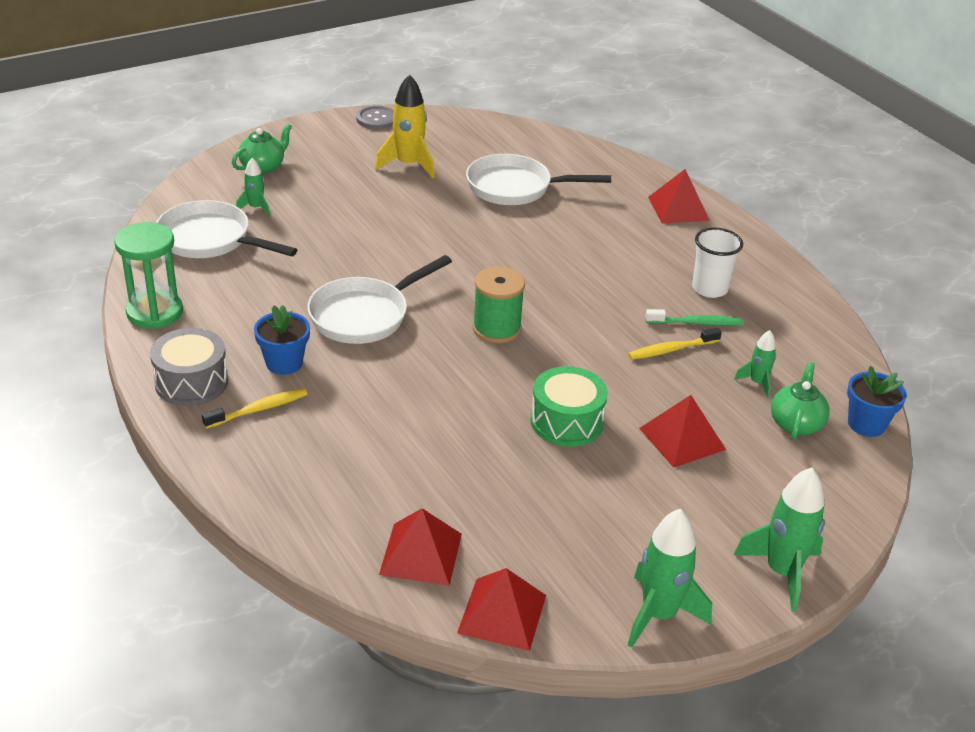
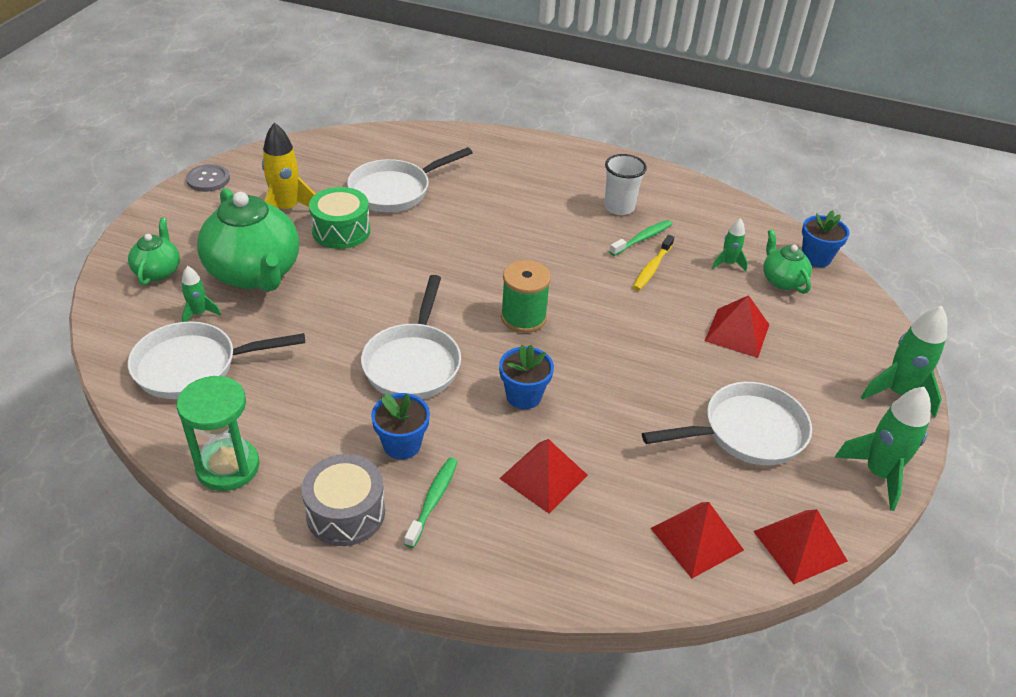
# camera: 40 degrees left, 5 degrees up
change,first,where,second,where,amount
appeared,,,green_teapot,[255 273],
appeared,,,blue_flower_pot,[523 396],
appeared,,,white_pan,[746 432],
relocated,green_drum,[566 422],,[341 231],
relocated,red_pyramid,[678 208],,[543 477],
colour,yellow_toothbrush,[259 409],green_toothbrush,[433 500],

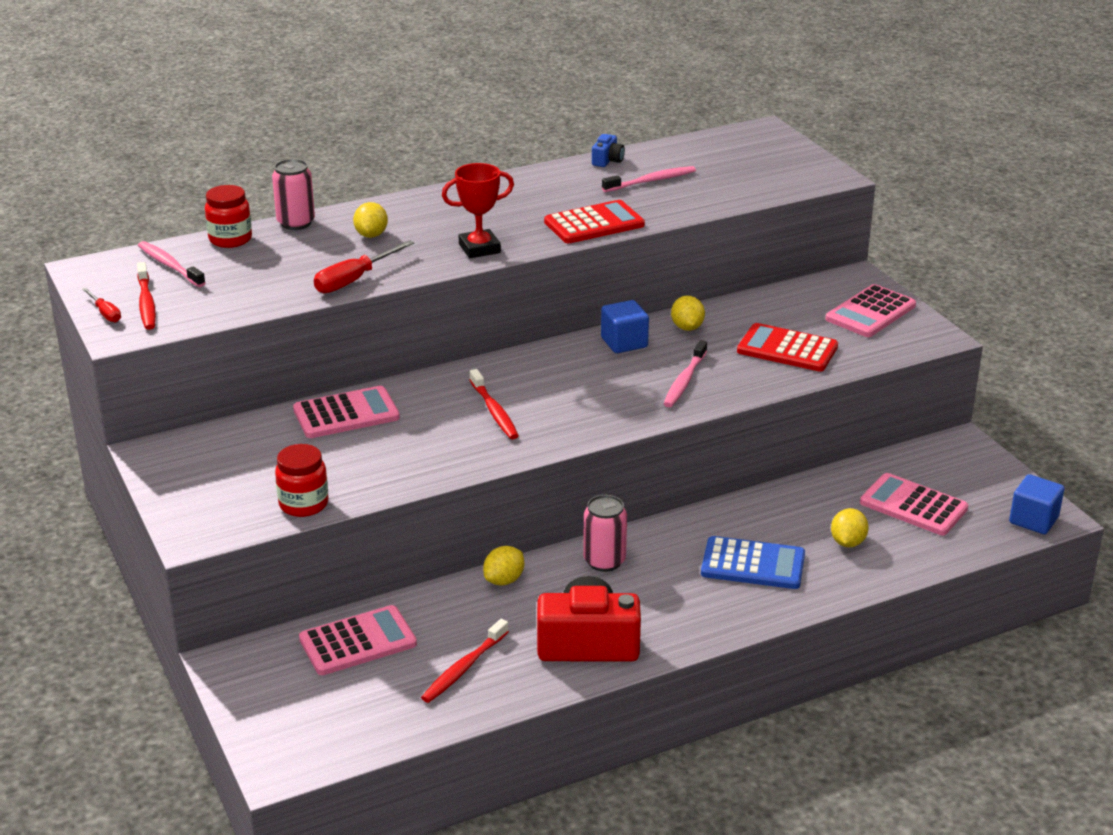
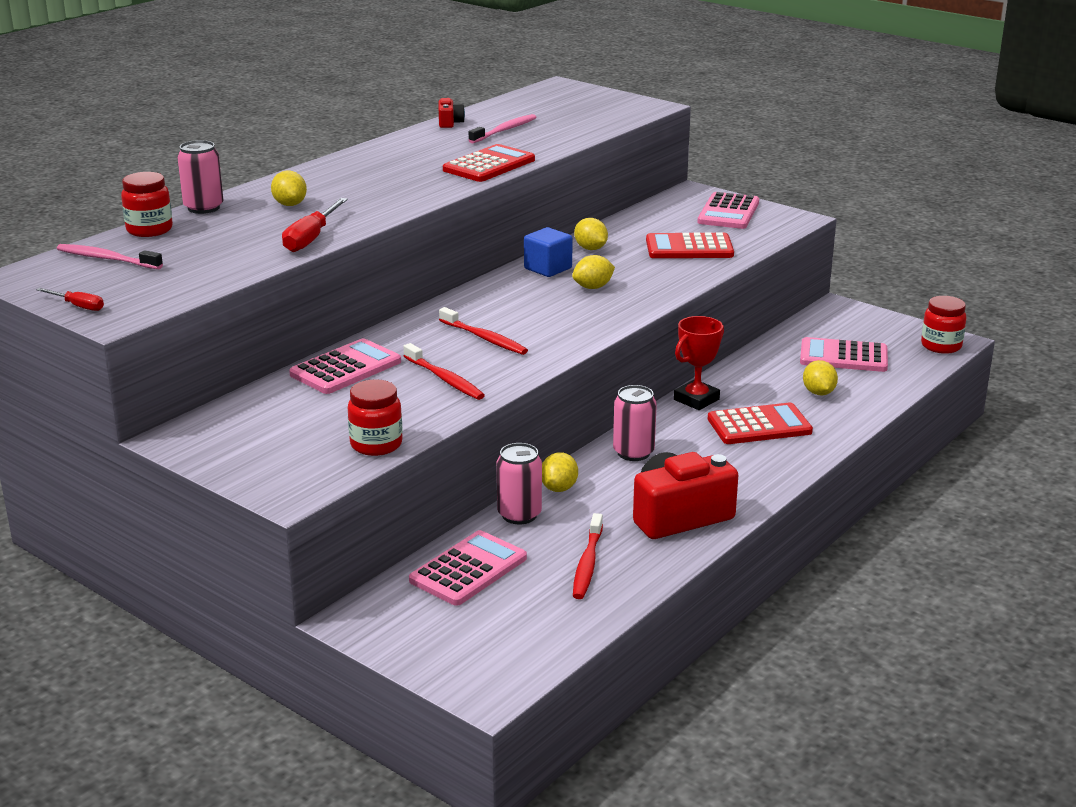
# camera: 25 degrees left, 5 degrees down
change,first,where,second,where,amount
missing,pink_toothbrush,[684 381],,,
appeared,,,pink_can,[519 515],
appeared,,,yellow_lemon,[593 287],
relocated,red_toothbrush,[146 303],,[445 379],
relocated,red_trophy,[479 248],,[696 399],
exchanged,blue_cube,[1033 520],red_jar,[941 346],
colour,blue_camera,[607 160],red_camera,[450 123],
colour,blue_calculator,[753 564],red_calculator,[759 425],

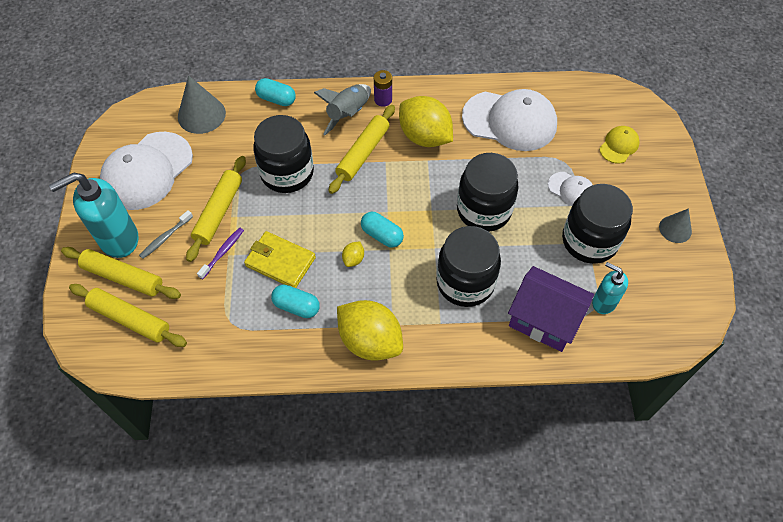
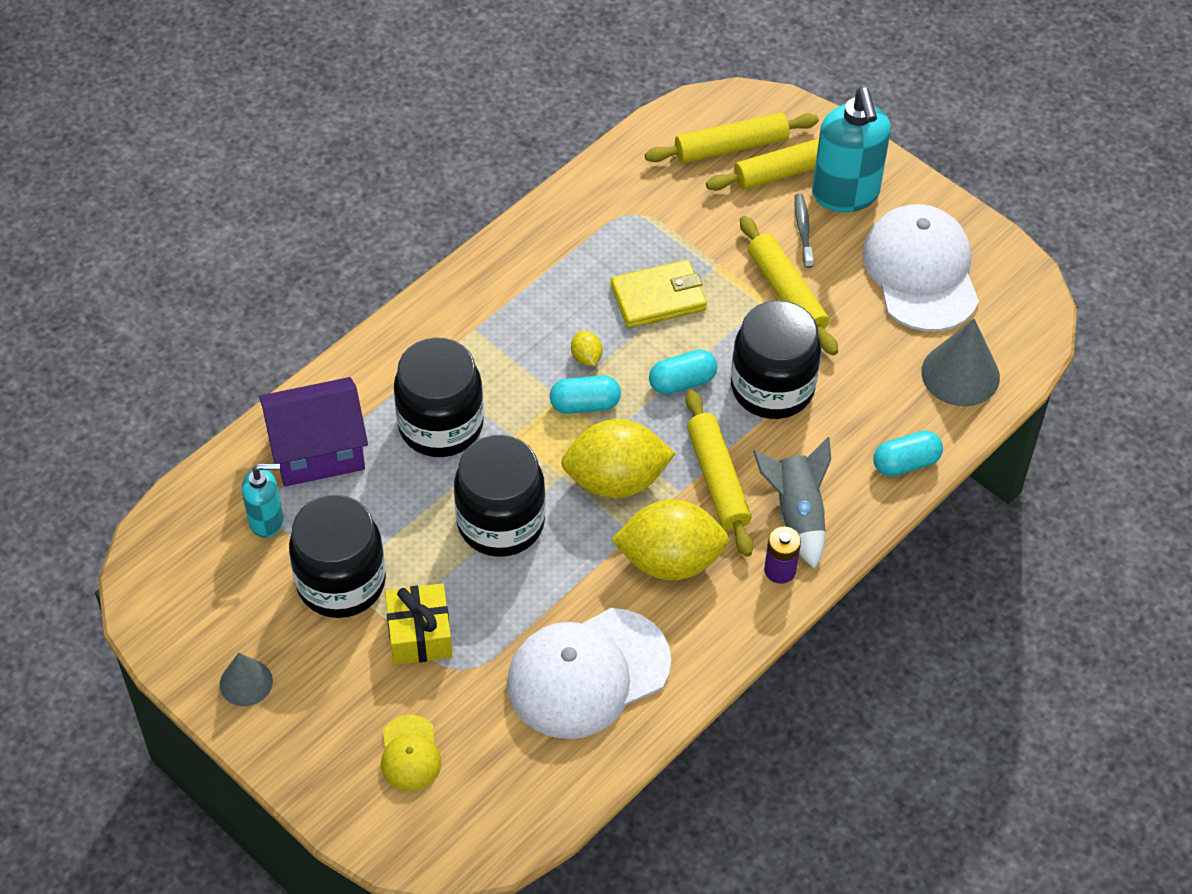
# camera: 135 degrees right, 5 degrees down
change,first,where,second,where,amount
missing,purple_toothbrush,[223 252],,,
relocated,turquoise_capsule,[296 306],,[682 382],
relocated,yellow_lemon,[370 341],,[616 480],
exchanged,white_cap,[571 189],yellow_gift,[419 634],
spun,turquoise_soap_dispenser,[118 239],,[845 194],150 degrees clockwise

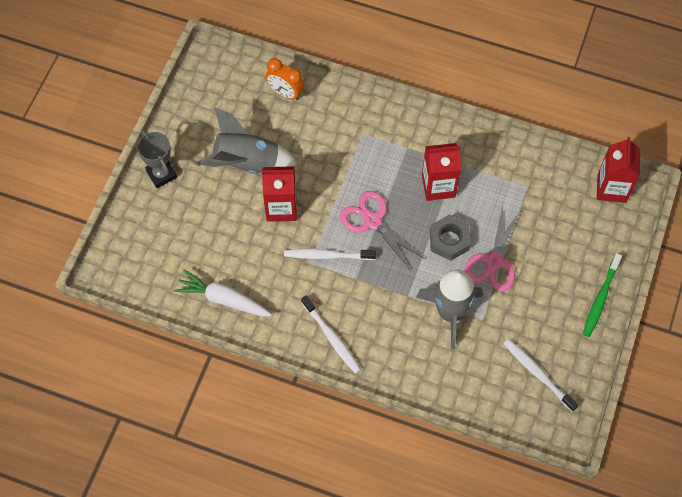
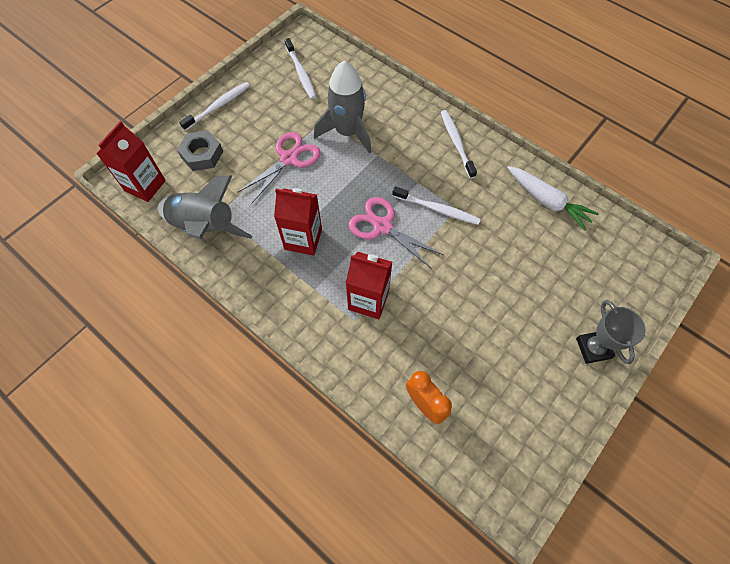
# camera: 160 degrees left, 0 degrees up
change,first,where,second,where,amount
relocated,grey_rocket,[247 163],,[205 227],
relocated,red_carton,[281 208],,[368 300],
relocated,grey_nut,[449 240],,[202 154],
colour,green_toothbrush,[600 299],white_toothbrush,[218 106],
spun,pink_scissors,[372 221],,[382 226],150 degrees clockwise

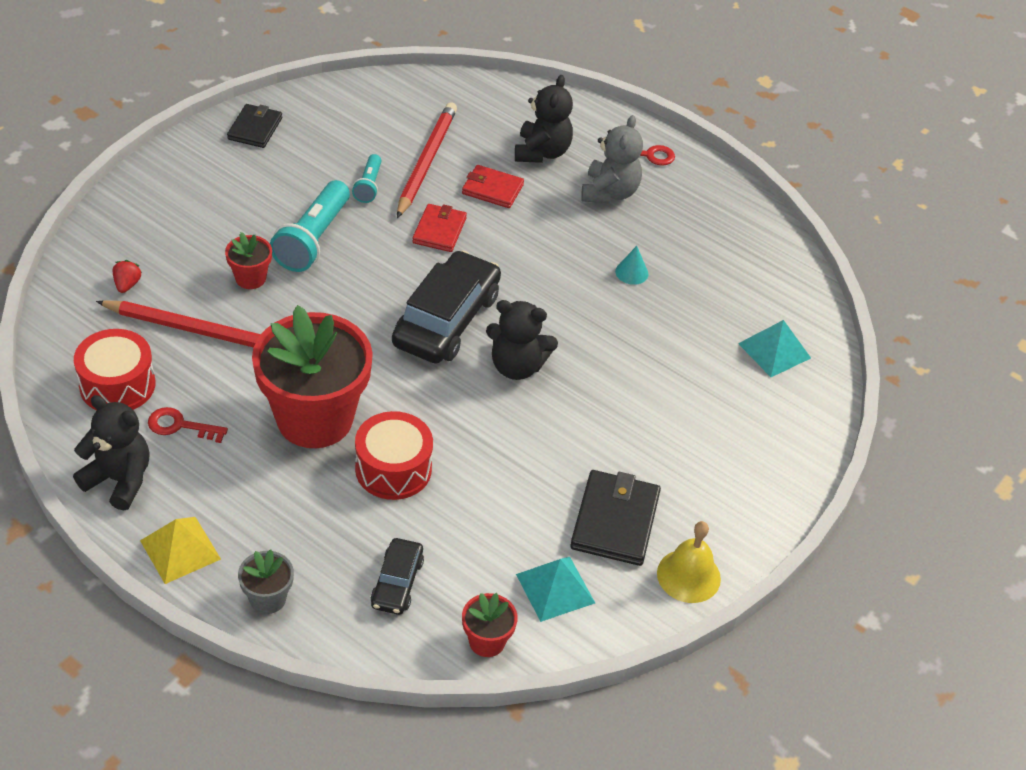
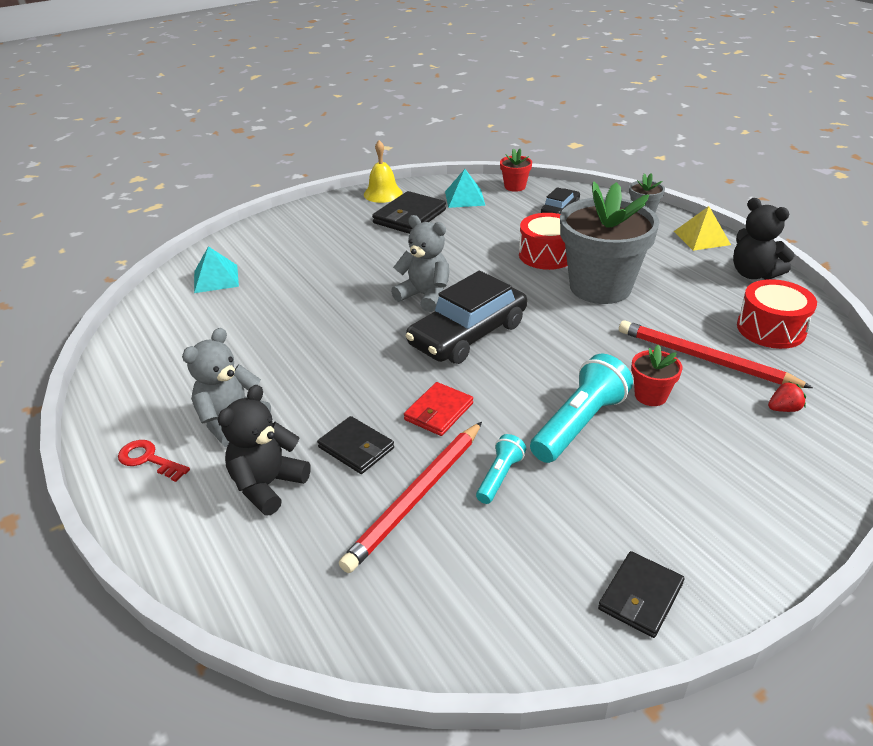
# camera: 155 degrees left, 10 degrees down
change,first,where,second,where,amount
missing,red_key,[180 426],,,
missing,turquoise_cone,[631 272],,,
colour,red_flower_pot,[315 419],grey_flower_pot,[600 287],
colour,red_wallet,[492 189],black_wallet,[356 448],
colour,black_teddy_bear,[517 366],grey_teddy_bear,[425 296],
spun,red_strawberry,[127 285],,[783 409],135 degrees counterclockwise

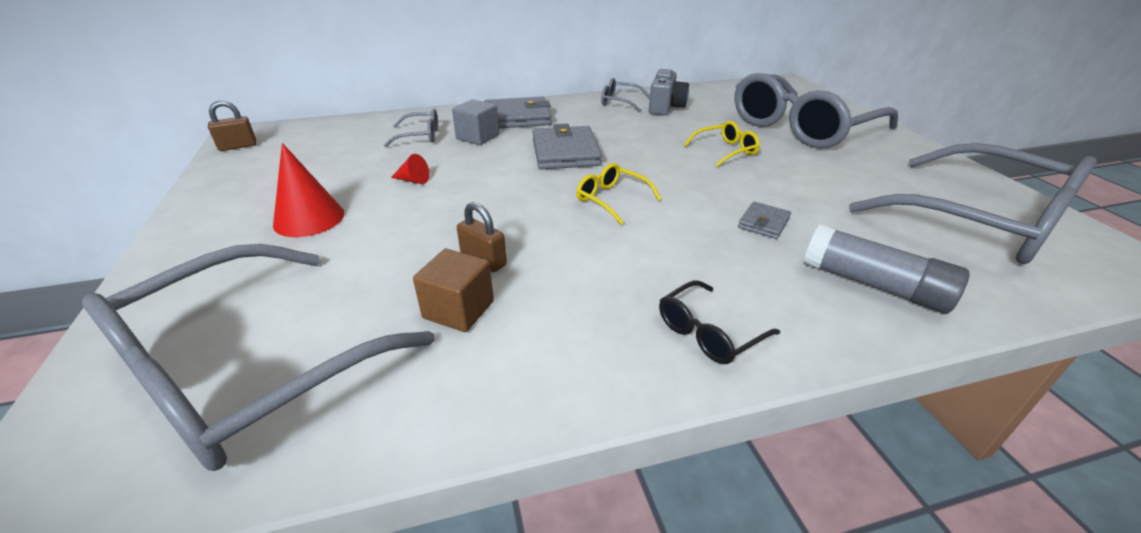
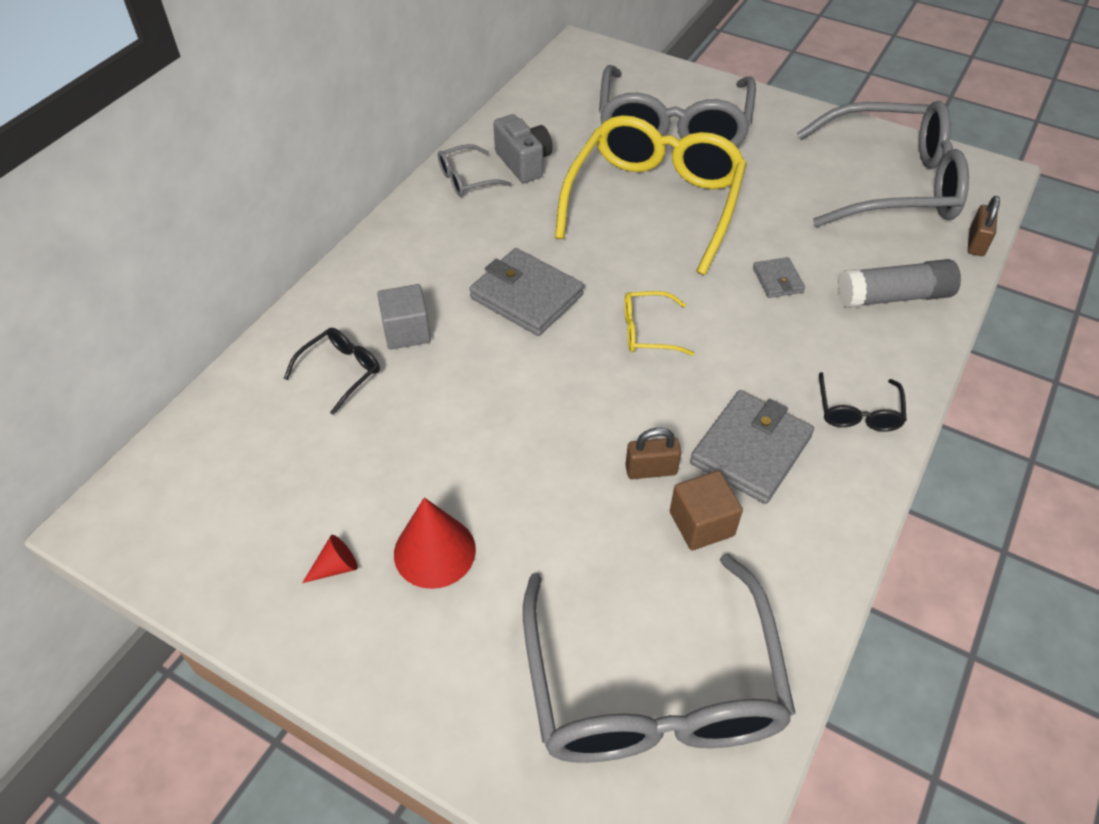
# camera: 45 degrees left, 15 degrees up
change,first,where,second,where,amount
relocated,brown_padlock,[238 146],,[976 243],
relocated,red_cone,[413 180],,[335 567],
relocated,grey_wallet,[517 117],,[751 450],
colour,grey_glasses,[420 136],black_glasses,[341 372],
size,yellow_glasses,[725 151],,[654 202],x2.41

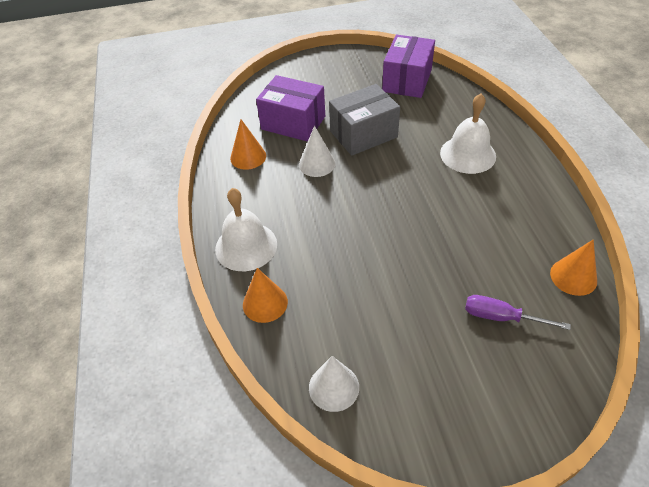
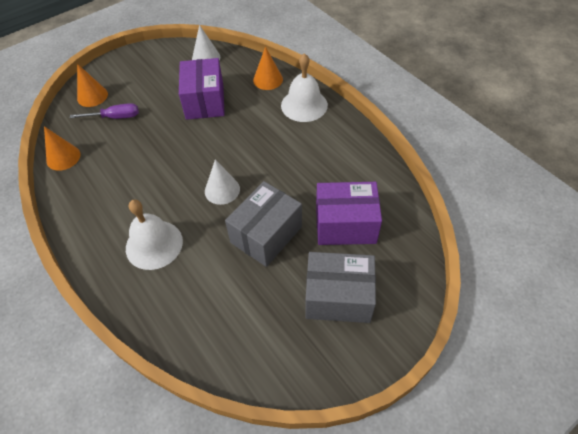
# camera: 155 degrees right, 5 degrees up
change,first,where,second,where,amount
appeared,,,grey_box,[338 297],
relocated,orange_cone,[248 157],,[92 96],
relocated,white_cone,[317 164],,[222 190],
relocated,purple_box,[407 81],,[205 101],

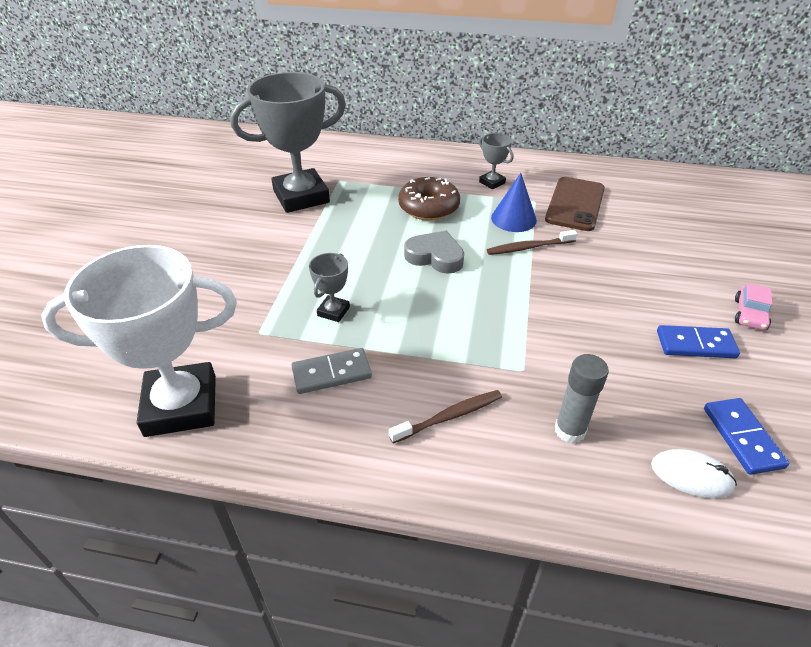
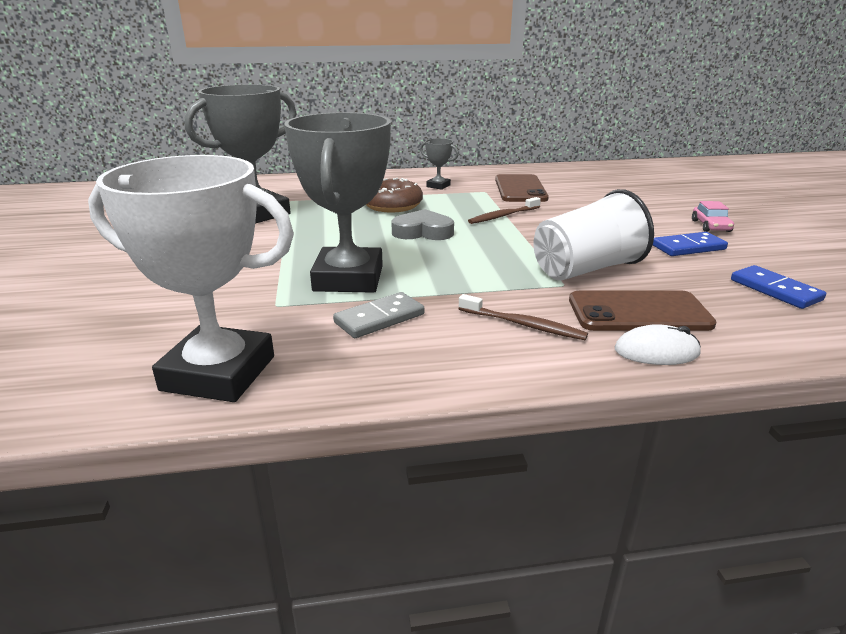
# camera: 20 degrees left, 15 degrees down
change,first,where,second,where,amount
missing,blue_cone,[513 219],,,
appeared,,,white_cup,[586 269],
relocated,white_mouse,[691 476],,[656 351],
exchanged,grey_glue_stick,[570 430],brown_phone,[638 312],
spun,white_trophy,[181 405],,[218 373],45 degrees clockwise
spun,brown_toothbrush,[449 417],,[523 325],75 degrees clockwise
size,grey_trophy,[333 311],,[349 278],x2.32

